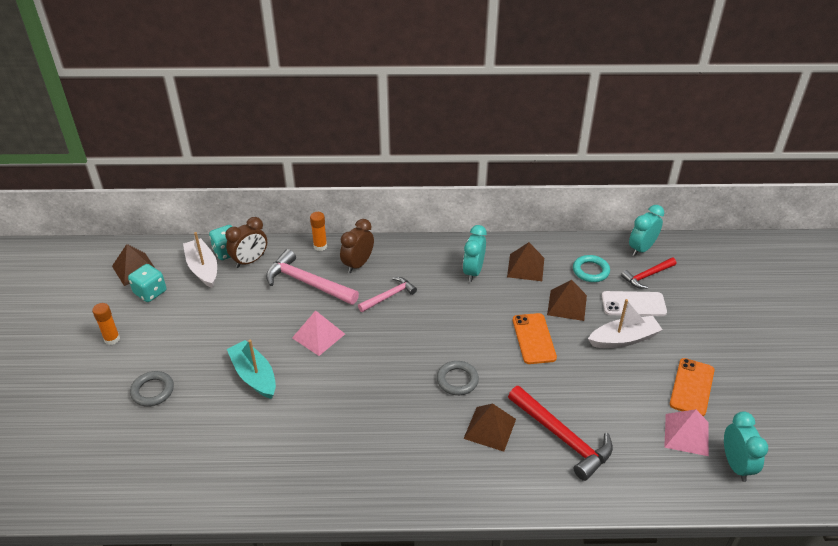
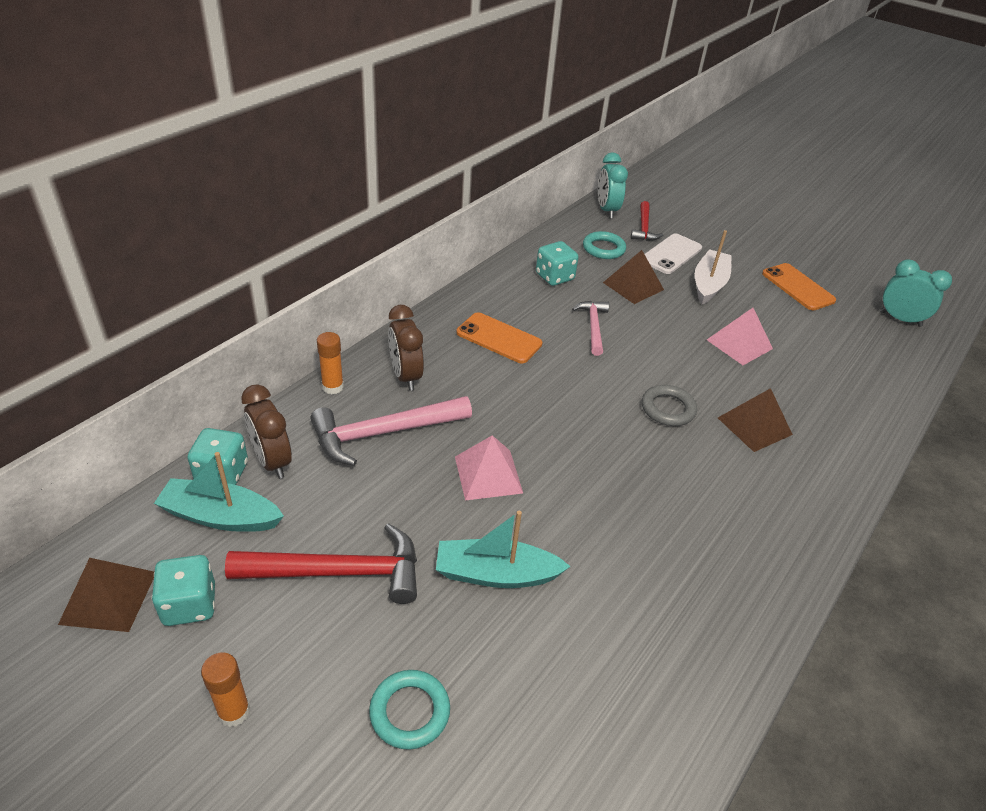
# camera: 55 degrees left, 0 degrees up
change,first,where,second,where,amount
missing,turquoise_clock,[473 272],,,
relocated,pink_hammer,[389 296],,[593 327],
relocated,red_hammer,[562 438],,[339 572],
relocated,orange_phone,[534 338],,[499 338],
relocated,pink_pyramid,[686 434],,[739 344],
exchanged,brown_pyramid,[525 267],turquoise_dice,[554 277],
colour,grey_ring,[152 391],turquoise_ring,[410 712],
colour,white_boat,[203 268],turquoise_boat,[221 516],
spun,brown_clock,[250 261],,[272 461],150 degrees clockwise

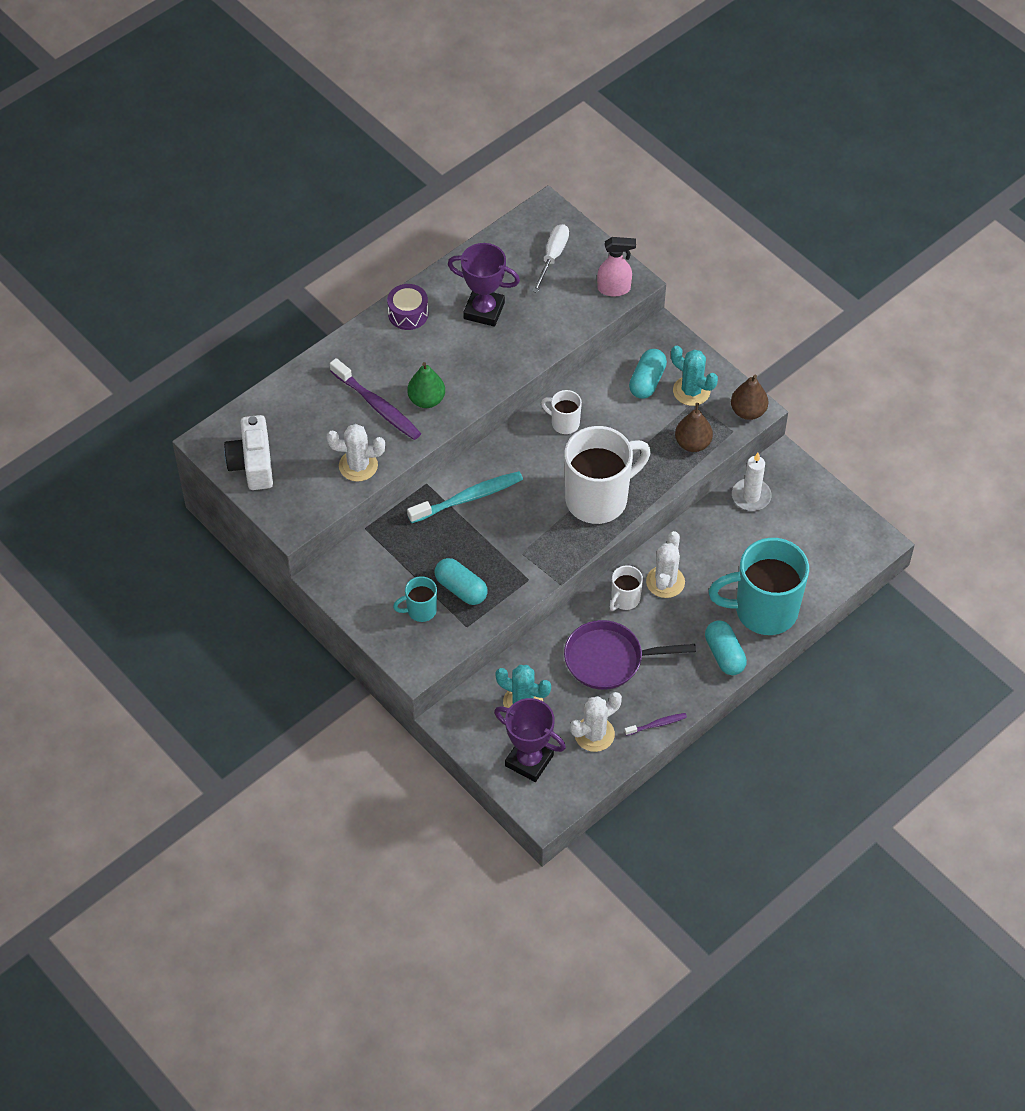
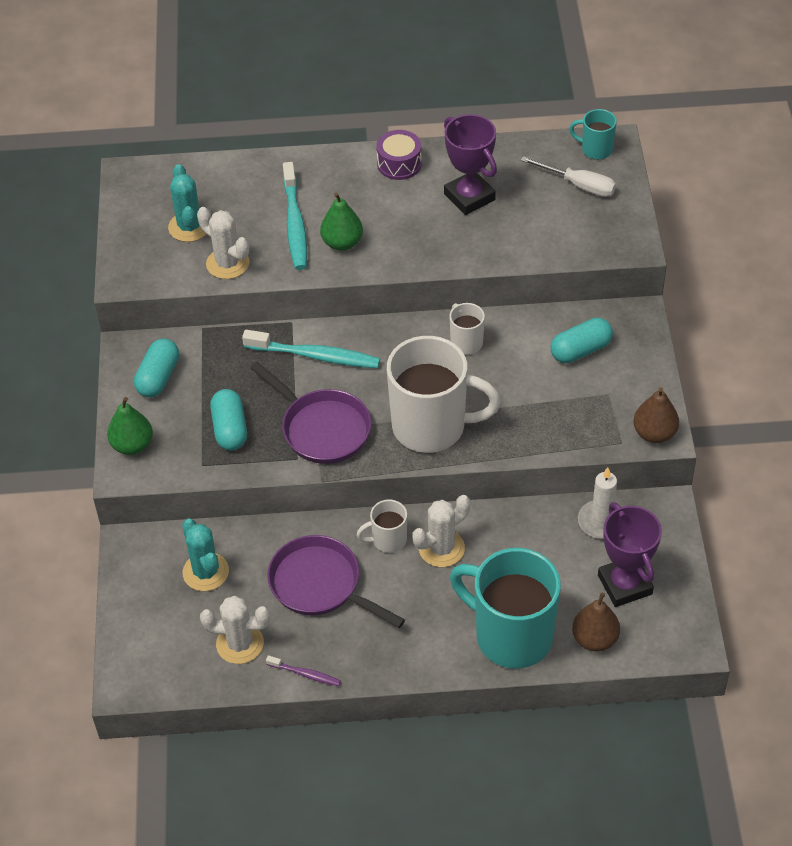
# camera: 40 degrees right, 5 degrees down
change,first,where,second,where,amount
missing,white_camera,[252 464],,,
missing,pink_spray_bottle,[614 289],,,
appeared,,,green_pear,[132 445],
appeared,,,purple_pan,[322 428],
relocated,turquoise_mug,[420 610],,[595 149],
relocated,purple_trophy,[529 760],,[625 584],
relocated,turquoise_cactus,[691 391],,[189 227],
relocated,brown_pear,[692 443],,[595 639],
relocated,turquoise_capsule,[724 654],,[158 377],
colour,purple_toothbrush,[377 405],turquoise_toothbrush,[295 223],
spun,white_screwdriver,[552 257],,[578 185],60 degrees clockwise

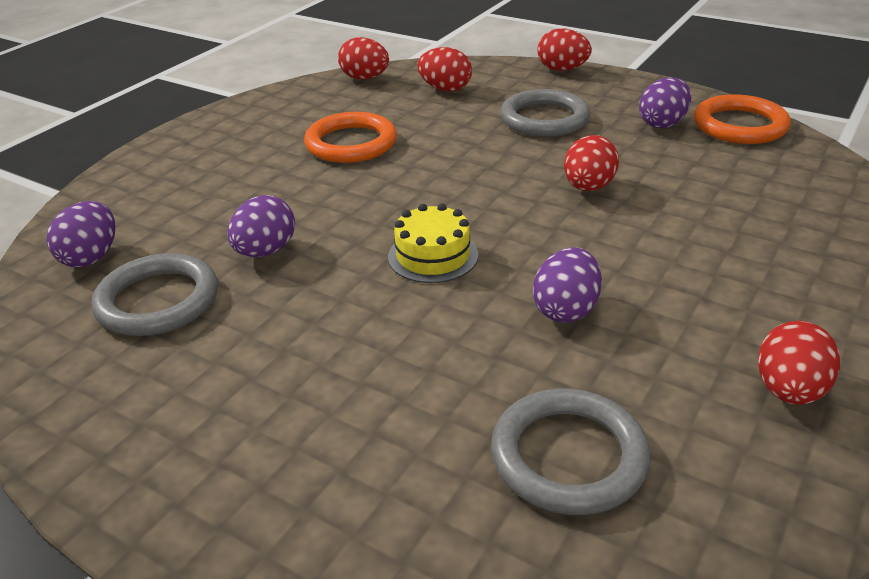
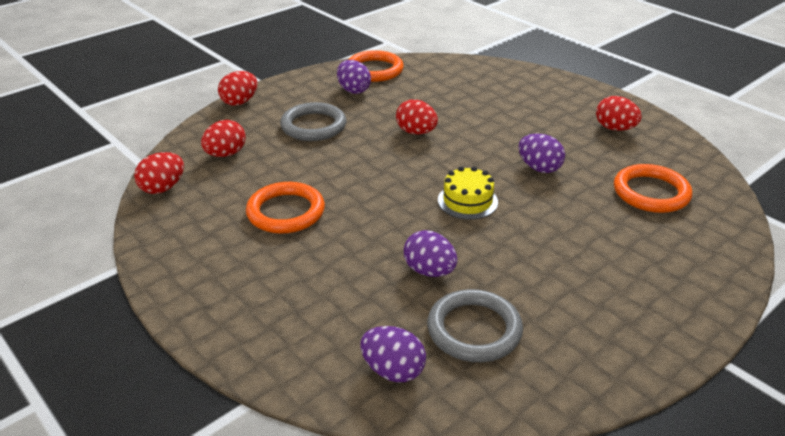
# camera: 75 degrees left, 0 degrees up
change,first,where,second,where,amount
colour,grey_ring,[569 456],orange_ring,[651 192],

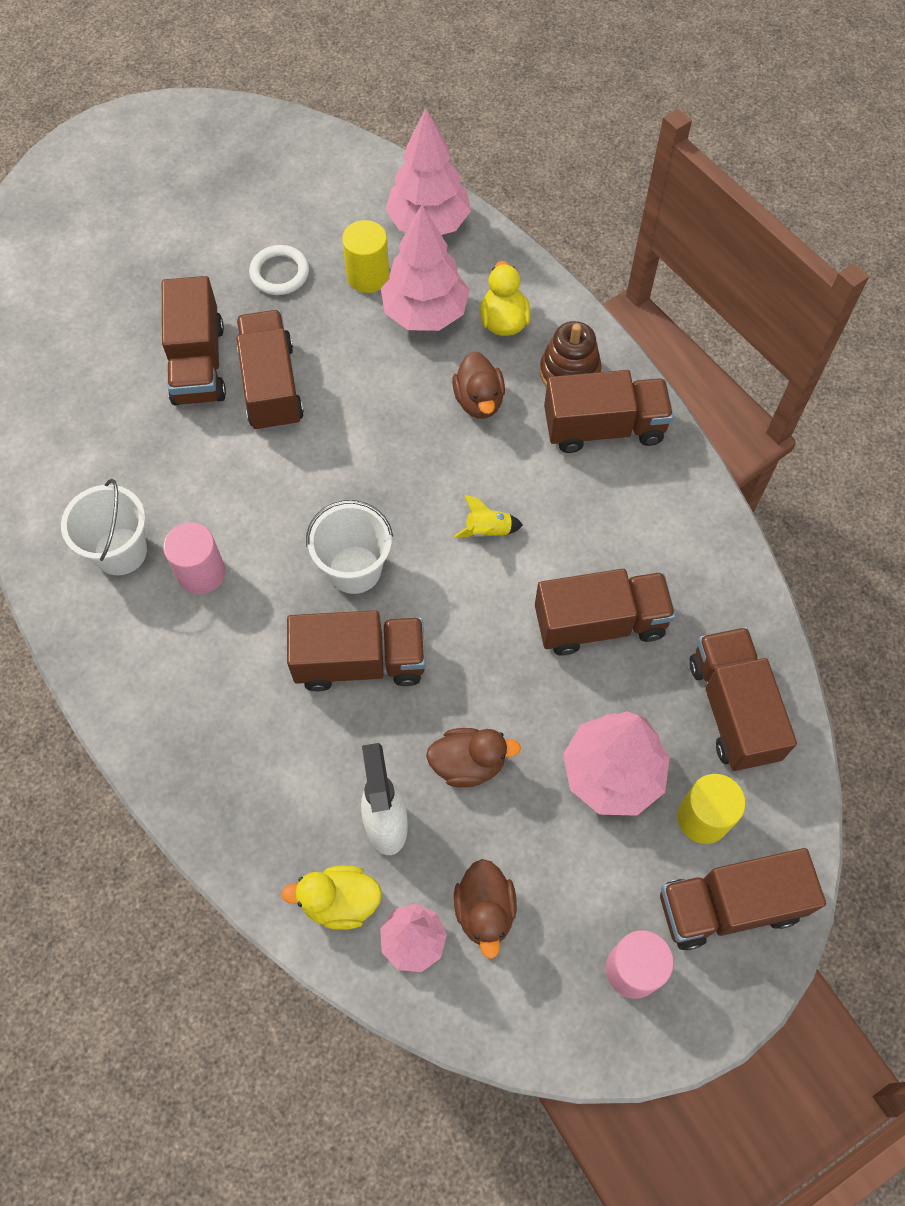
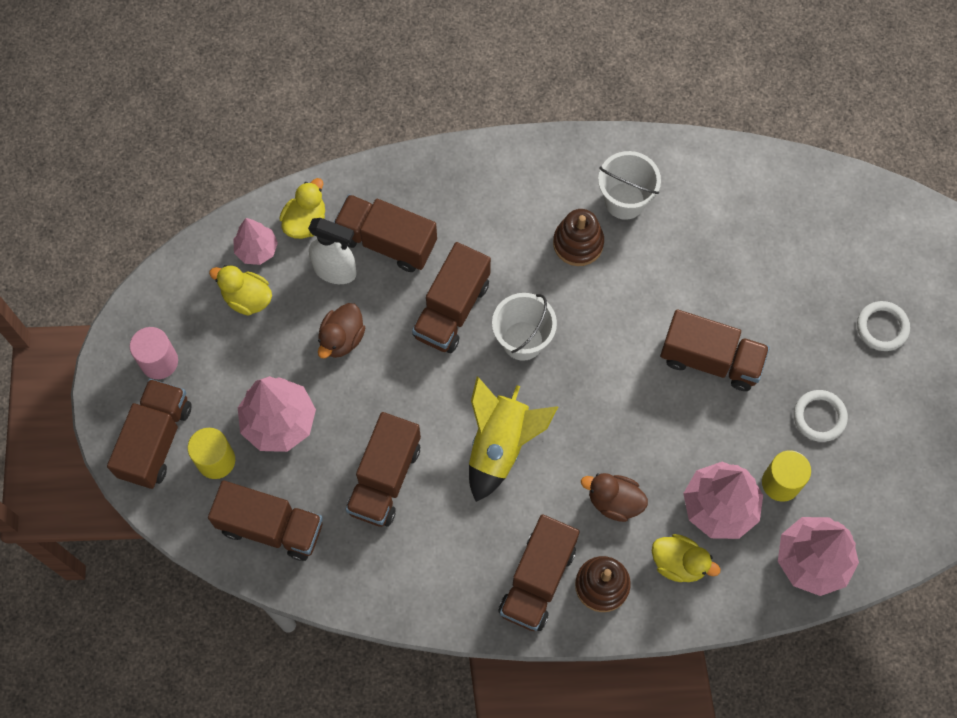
# camera: 120 degrees right, 5 degrees up
change,first,where,second,where,amount
appeared,,,white_ring,[882 327],
relocated,brown_truck,[198 363],,[386 241],
exchanged,pink_cylinder,[201 573],brown_stacking_toy,[578 243],
colour,brown_duck,[485 911],yellow_duck,[247 298],
size,yellow_rocket,[488 530],,[500 445],x2.24

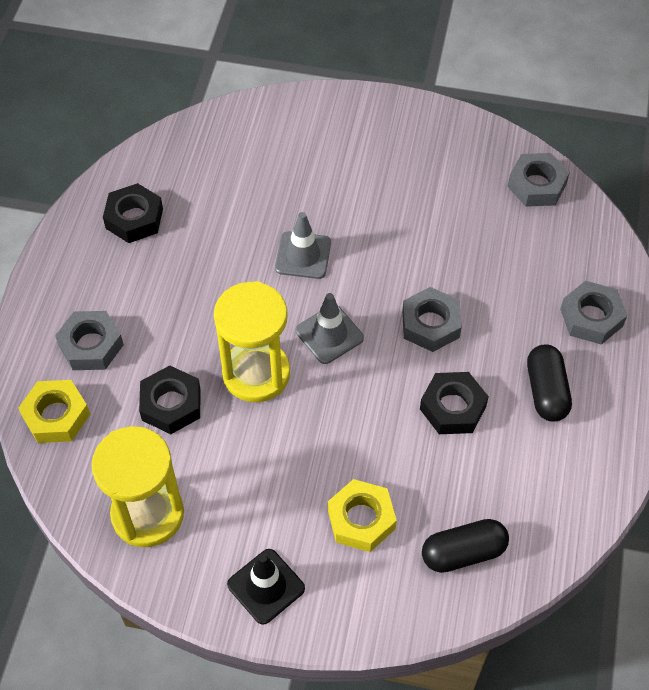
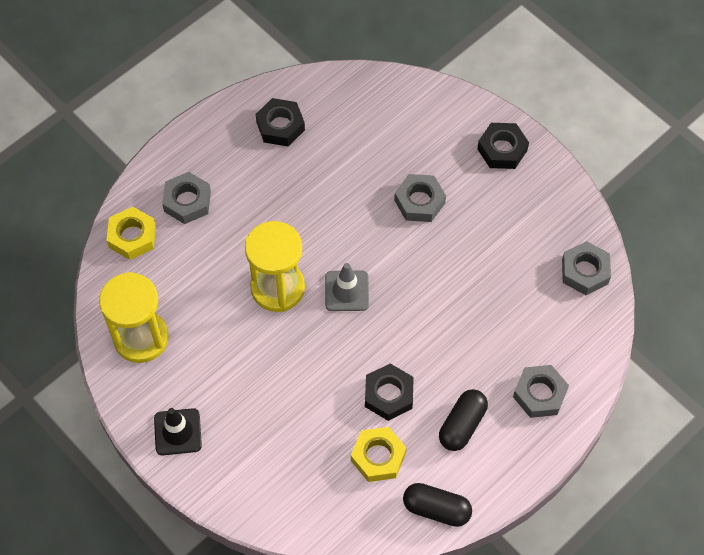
# camera: 35 degrees right, 5 degrees up
change,first,where,second,where,amount
missing,grey_traffic_cone,[303 255],,,
relocated,black_nut,[171 404],,[502 149],
relocated,yellow_nut,[361 519],,[378 457],
relocated,grey_nut,[430 324],,[419 201],
relocated,black_capsule,[463 552],,[436 509],

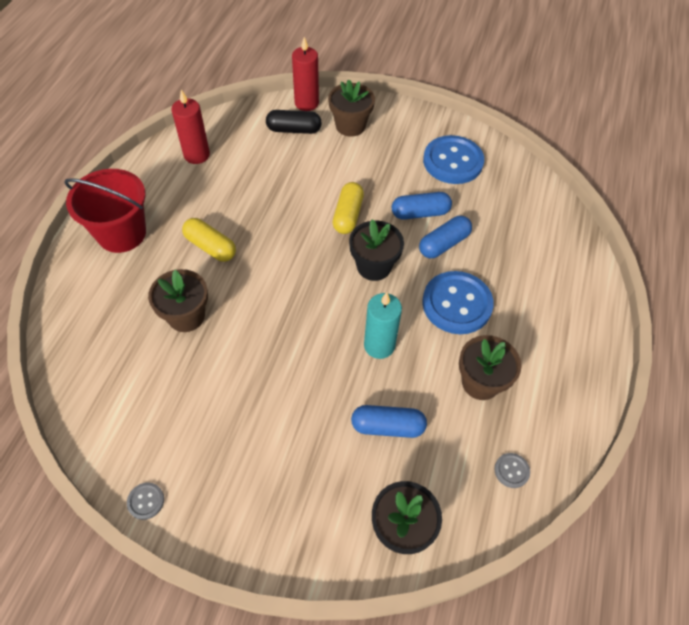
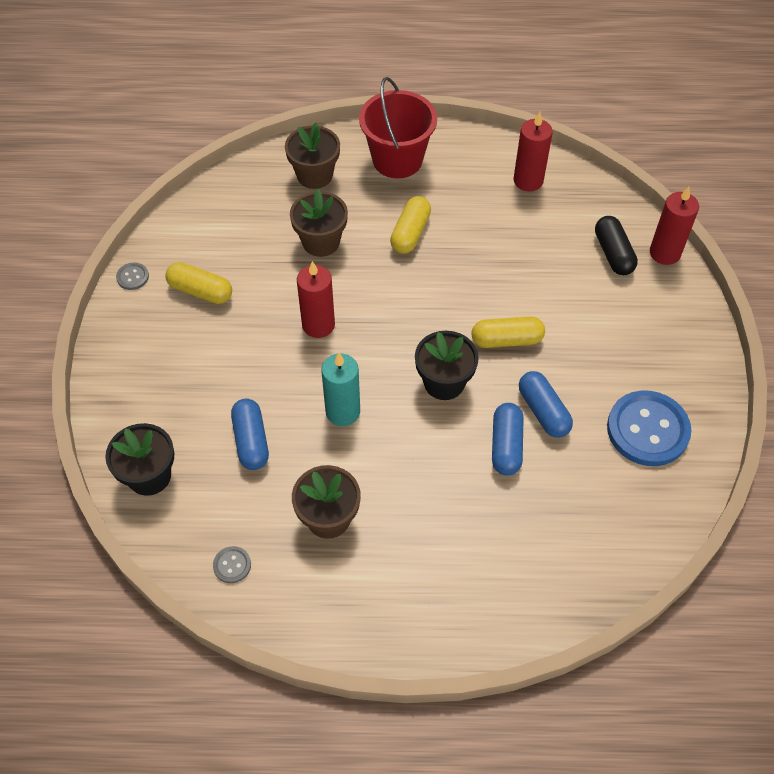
# camera: 75 degrees right, 0 degrees up
change,first,where,second,where,amount
missing,blue_button,[457 304],,,
appeared,,,yellow_capsule,[200 291],
appeared,,,red_candle,[318 325],
relocated,brown_flower_pot,[350 126],,[314 175],
spun,blue_capsule,[443 244],,[506 445],60 degrees clockwise

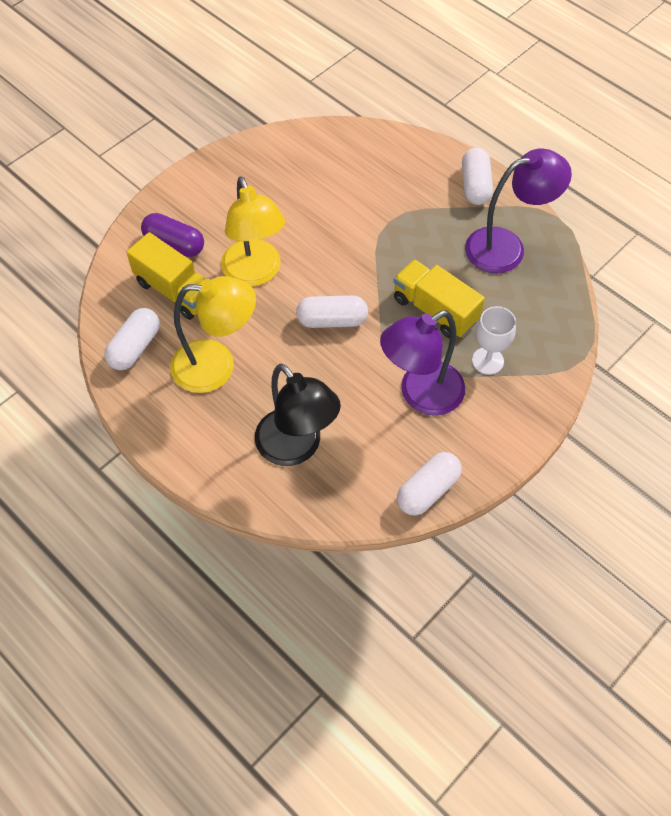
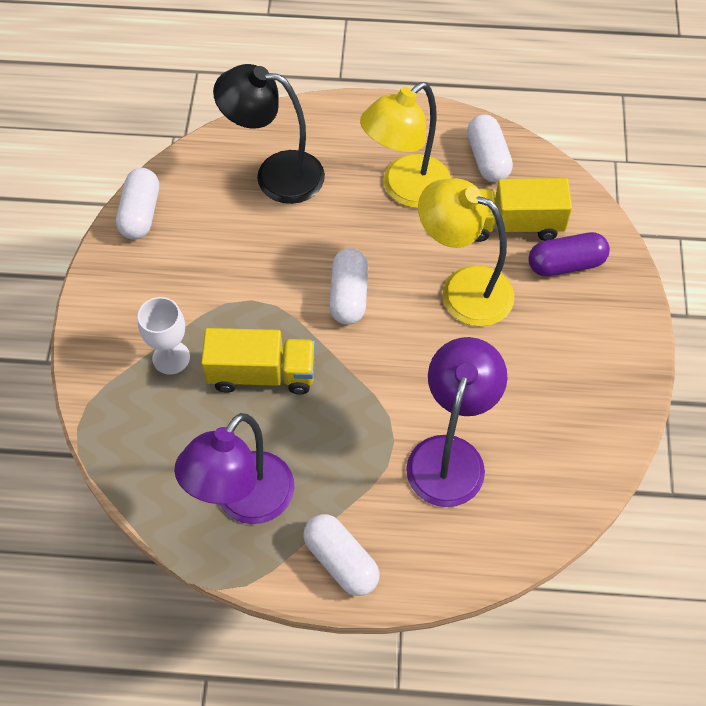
# camera: 140 degrees right, 0 degrees up
change,first,where,second,where,amount
relocated,purple_lamp,[420 395],,[450 455],
spun,white_capsule,[332 320],,[348 295],45 degrees counterclockwise

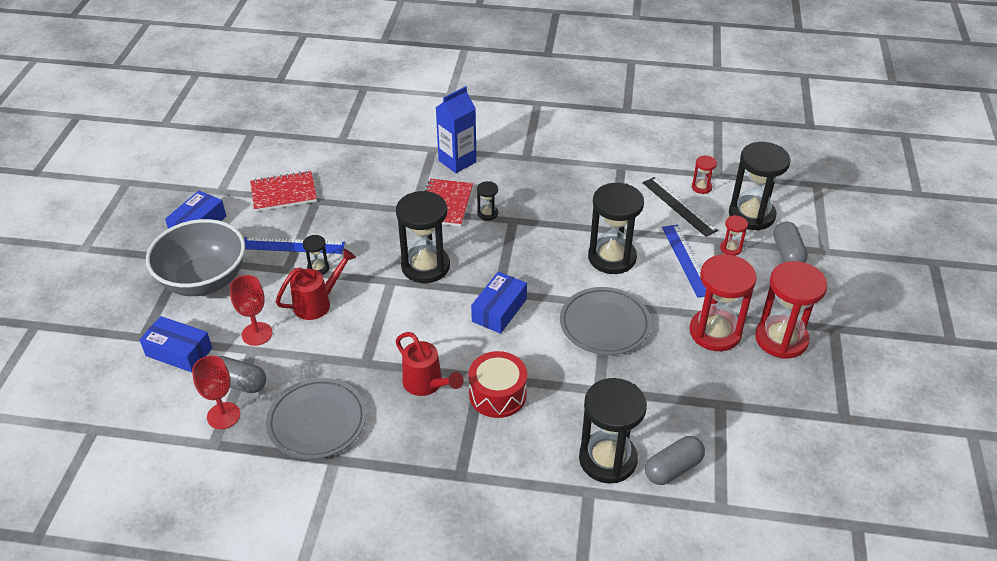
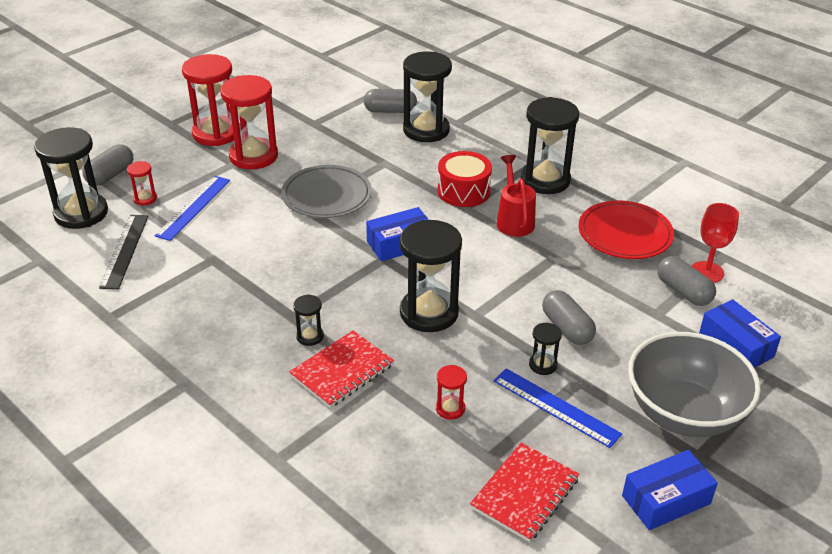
# camera: 145 degrees left, 5 degrees down
change,first,where,second,where,amount
missing,red_goblet,[257 334],,,
missing,blue_carton,[457 161],,,
relocated,black_hourglass,[612 257],,[545 180],
relocated,red_hourglass,[701 187],,[450 408],
exchanged,red_watering_can,[317 303],grey_capsule,[567 328],
colour,grey_plate,[317 422],red_plate,[624 234],
spun,red_notebook,[284 193],,[524 493],75 degrees counterclockwise

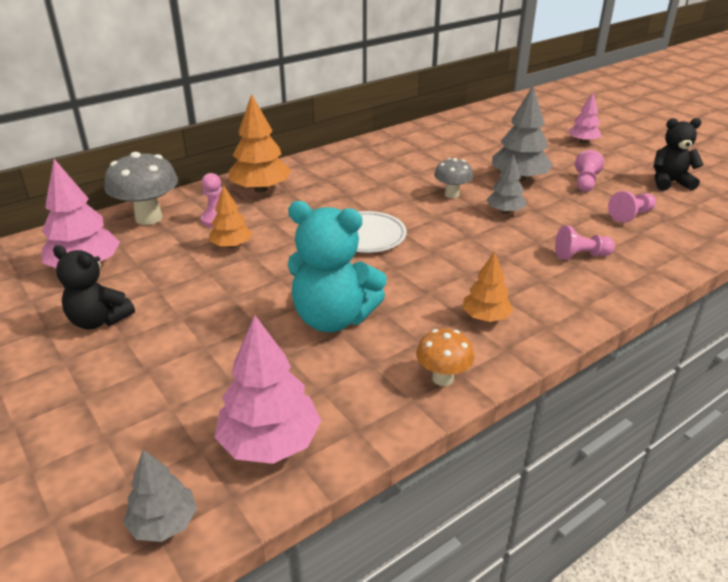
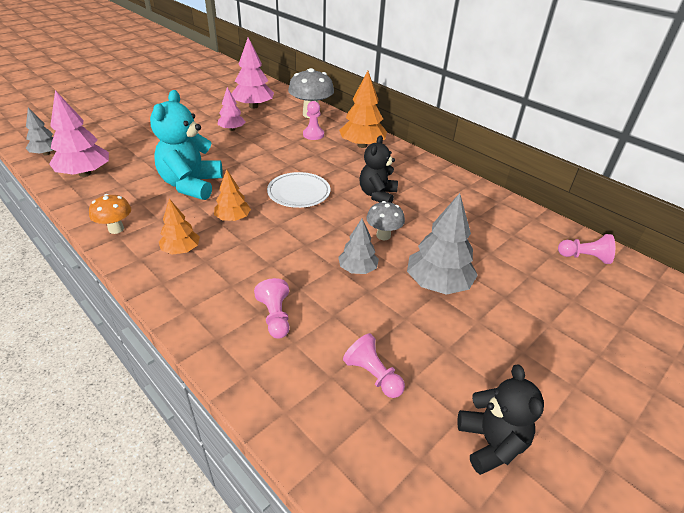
# camera: 80 degrees right, 5 degrees up
change,first,where,second,where,amount
relocated,black_teddy_bear,[99 320],,[377 195],
relocated,orange_tree,[231 245],,[233 218],
relocated,pink_tree,[582 142],,[232 129],
relocated,pink_pawn,[585 182],,[584 257],

